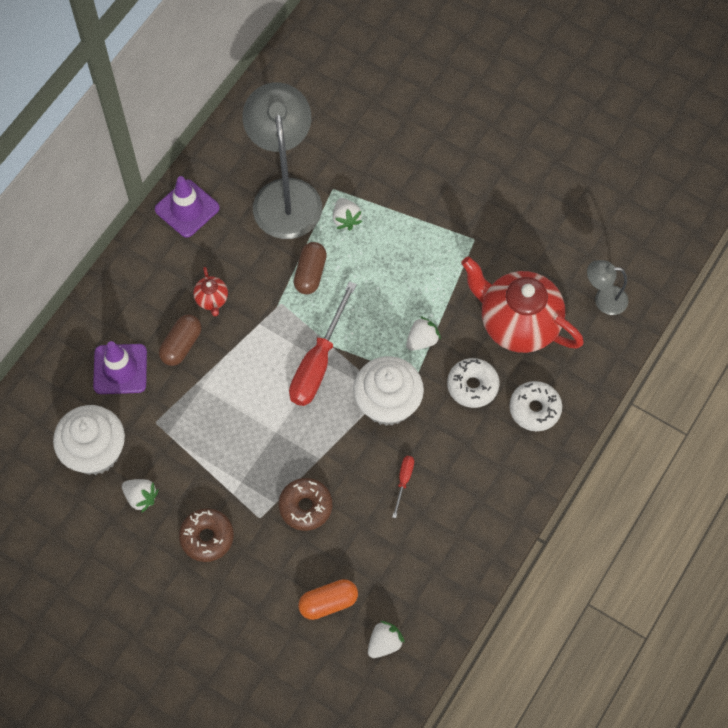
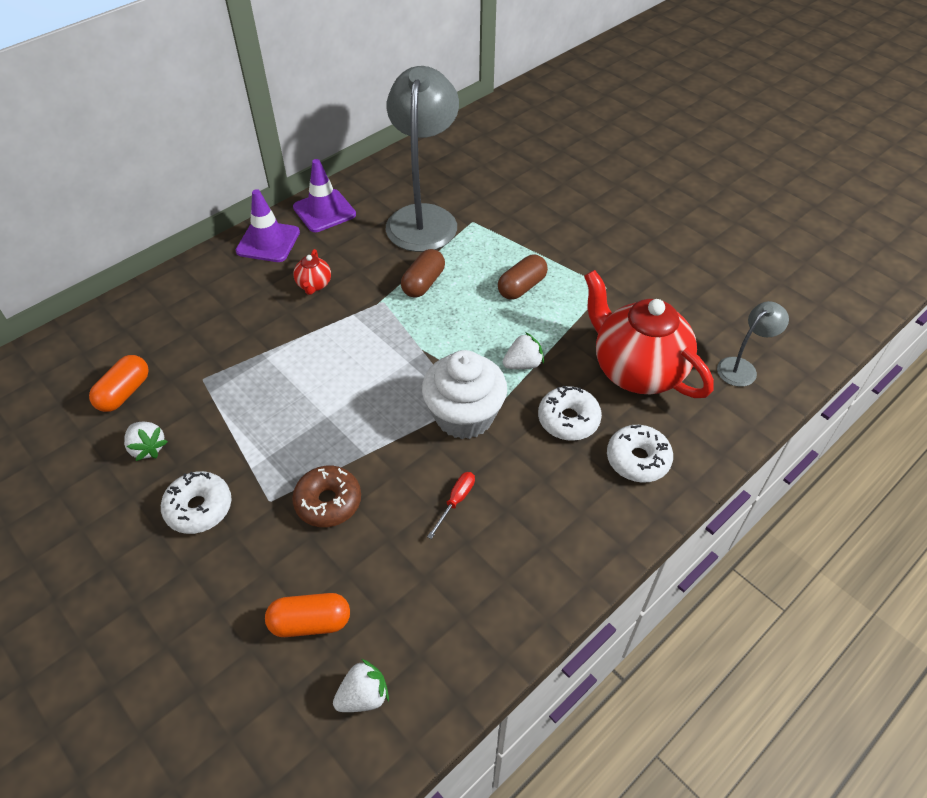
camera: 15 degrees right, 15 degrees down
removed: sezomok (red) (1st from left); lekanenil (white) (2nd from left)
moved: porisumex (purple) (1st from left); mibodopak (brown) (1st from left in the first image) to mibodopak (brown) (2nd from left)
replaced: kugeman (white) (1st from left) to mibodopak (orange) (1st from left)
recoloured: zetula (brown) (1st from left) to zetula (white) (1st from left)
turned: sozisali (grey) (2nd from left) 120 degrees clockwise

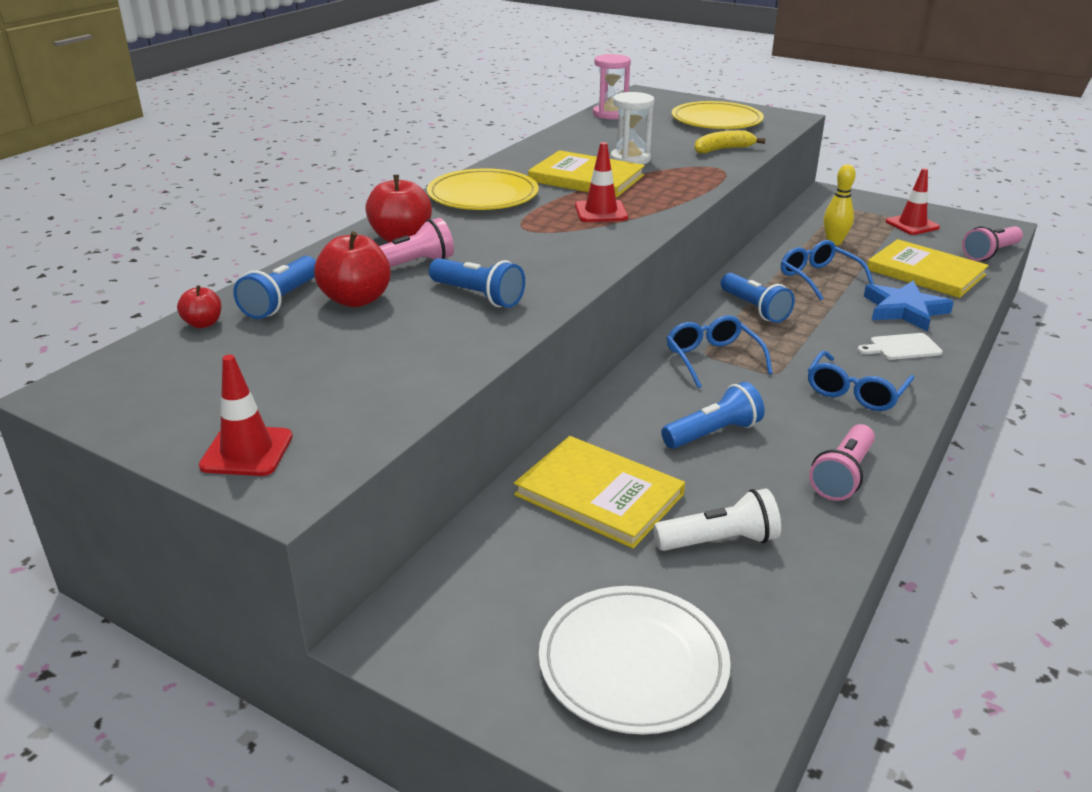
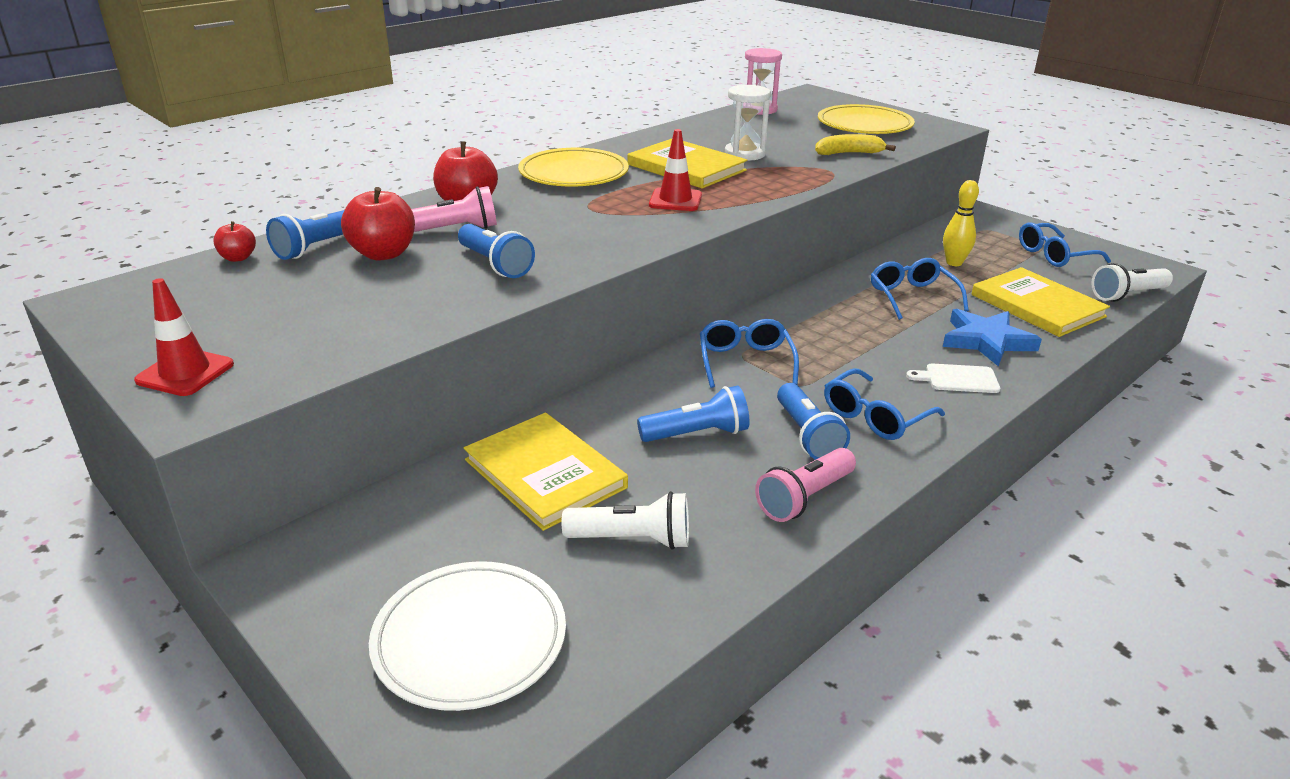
camera: 15 degrees right, 0 degrees up
moved: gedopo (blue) (4th from left)
replaced: porisumex (red) (3rd from left) to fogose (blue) (4th from left)
recoloured: gedopo (pink) (3rd from left) to gedopo (white) (2nd from left)

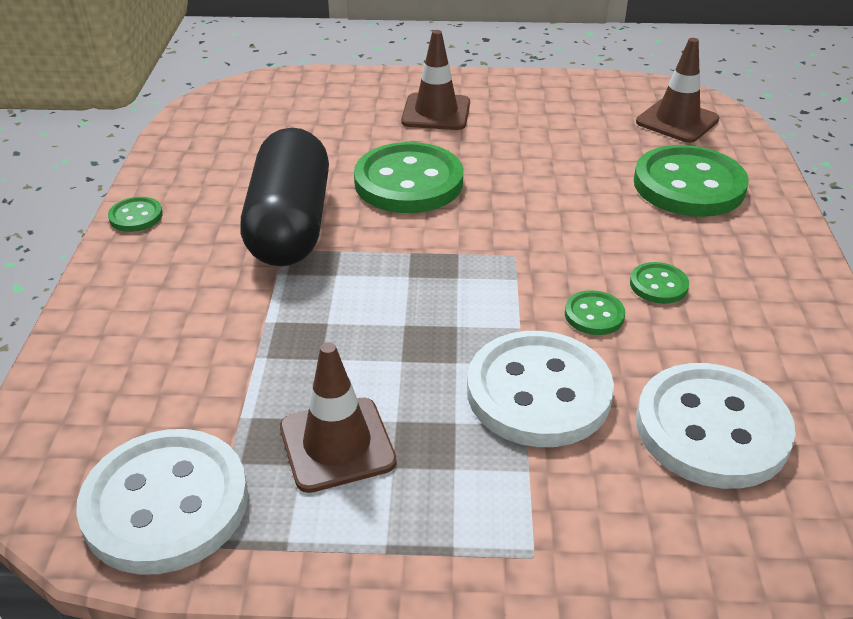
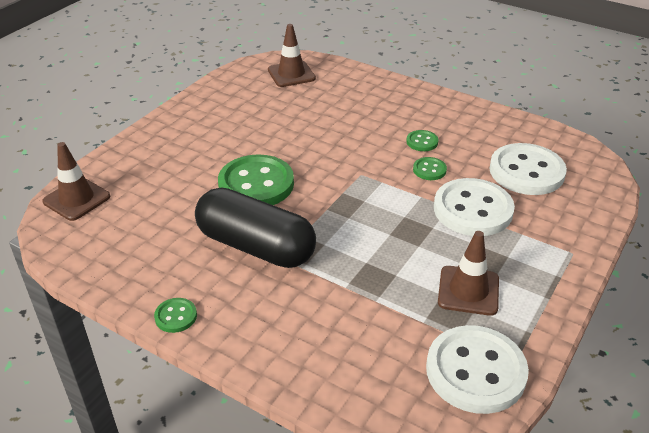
camera: 60 degrees left, 0 degrees up
removed: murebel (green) (5th from left)
moved: porisumex (brown) (2nd from left in the first image) to porisumex (brown) (1st from left)

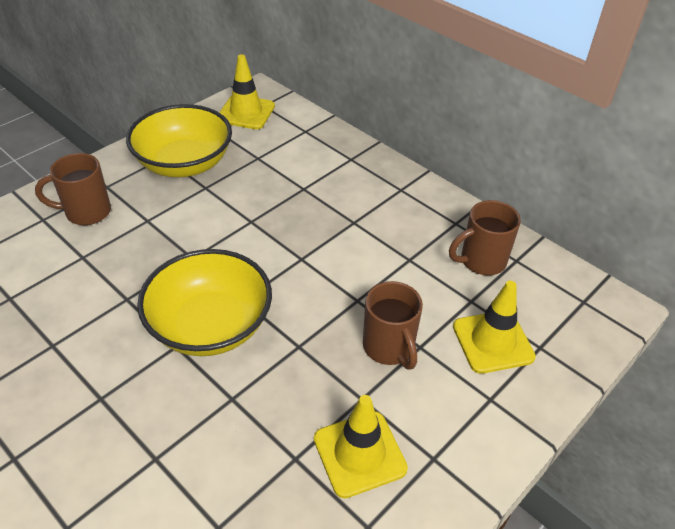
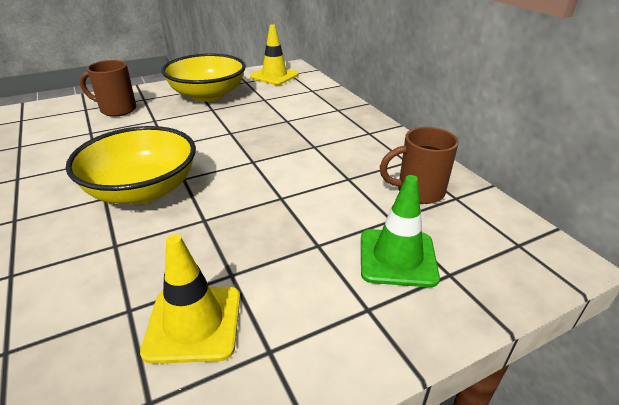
camera: 20 degrees right, 10 degrees down
removed: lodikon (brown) (2nd from left)
recoloured: porisumex (yellow) (3rd from left) to porisumex (green)

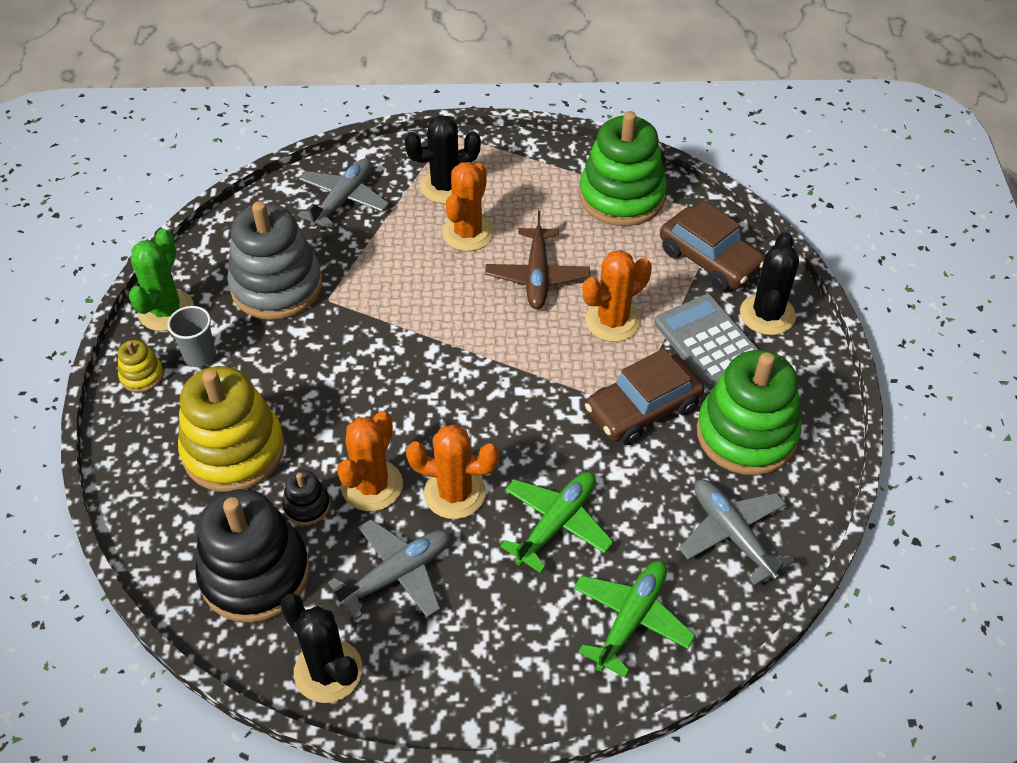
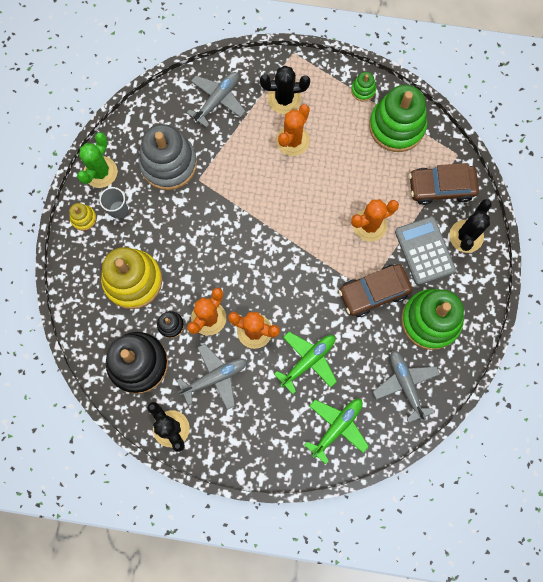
camera: 10 degrees right, 25 degrees up
removed: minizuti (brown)
added: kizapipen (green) (1st from left)
turned: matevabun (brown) (2nd from left) 120 degrees clockwise

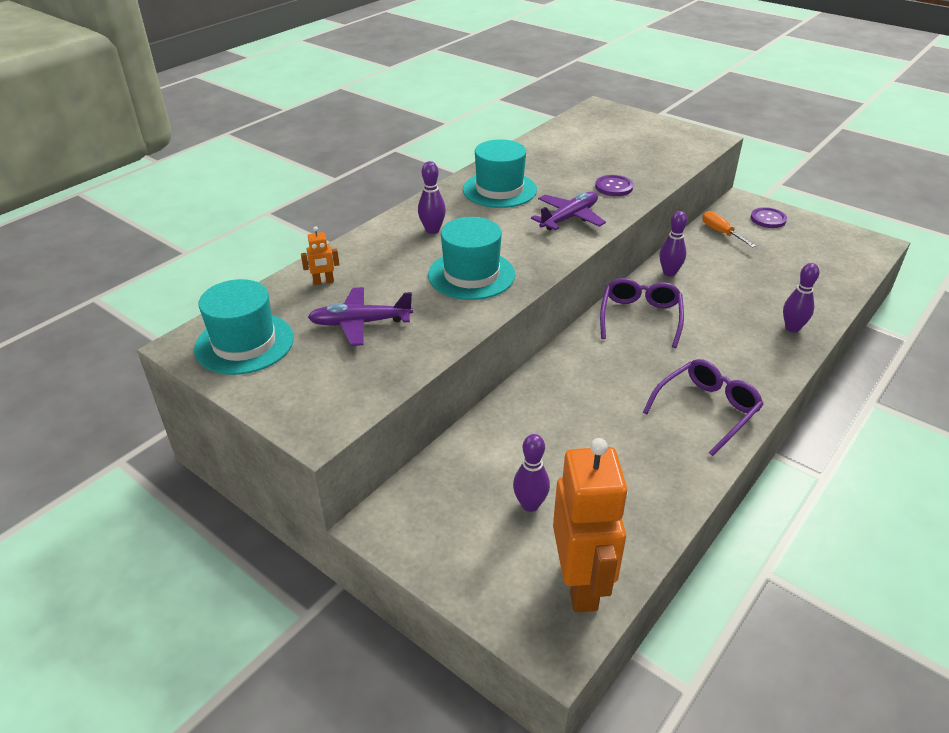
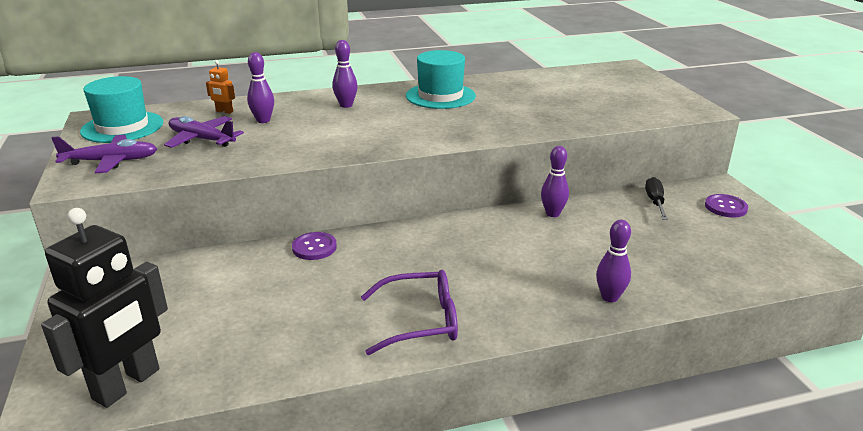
camera: 35 degrees right, 10 degrees down
removed: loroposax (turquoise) (2nd from left); fogose (purple) (1st from left)
moved: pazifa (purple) (2nd from left in the first image) to pazifa (purple) (1st from left); minizuti (purple) (2nd from left in the first image) to minizuti (purple) (1st from left); murebel (purple) (1st from left)
recoloured: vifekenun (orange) (2nd from left) to vifekenun (black); sezomok (orange) to sezomok (black)

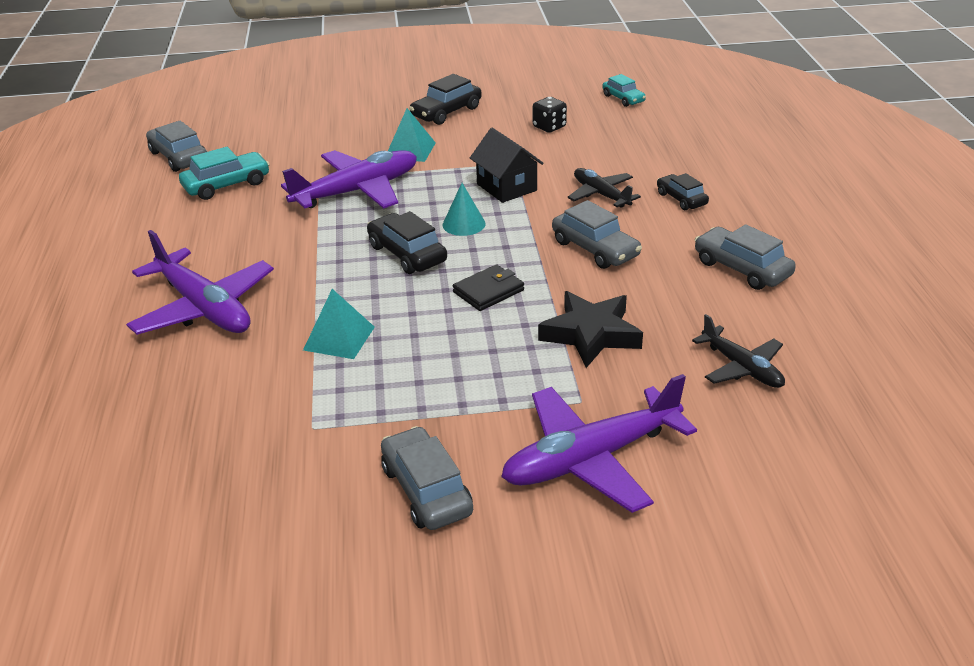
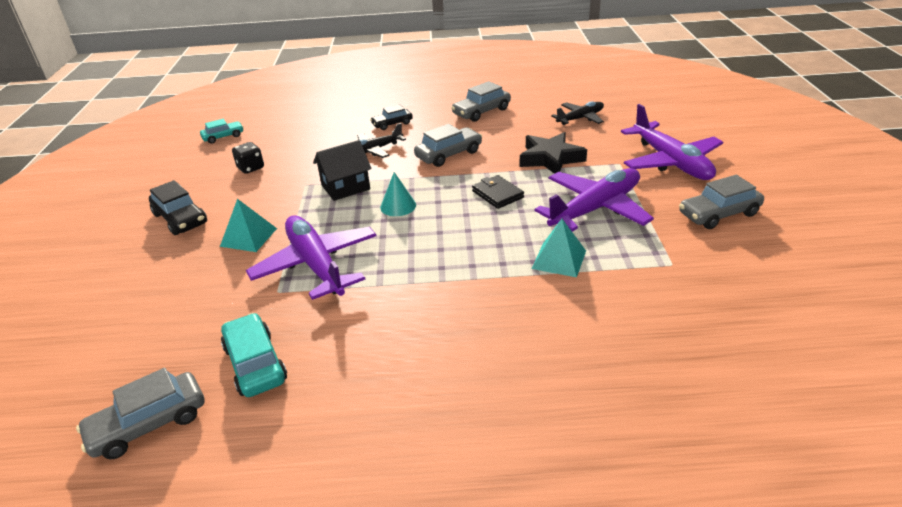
camera: 85 degrees left, 0 degrees up
removed: matevabun (black) (1st from left)
moved: minizuti (purple) (1st from left in the first image) to minizuti (purple) (2nd from left)

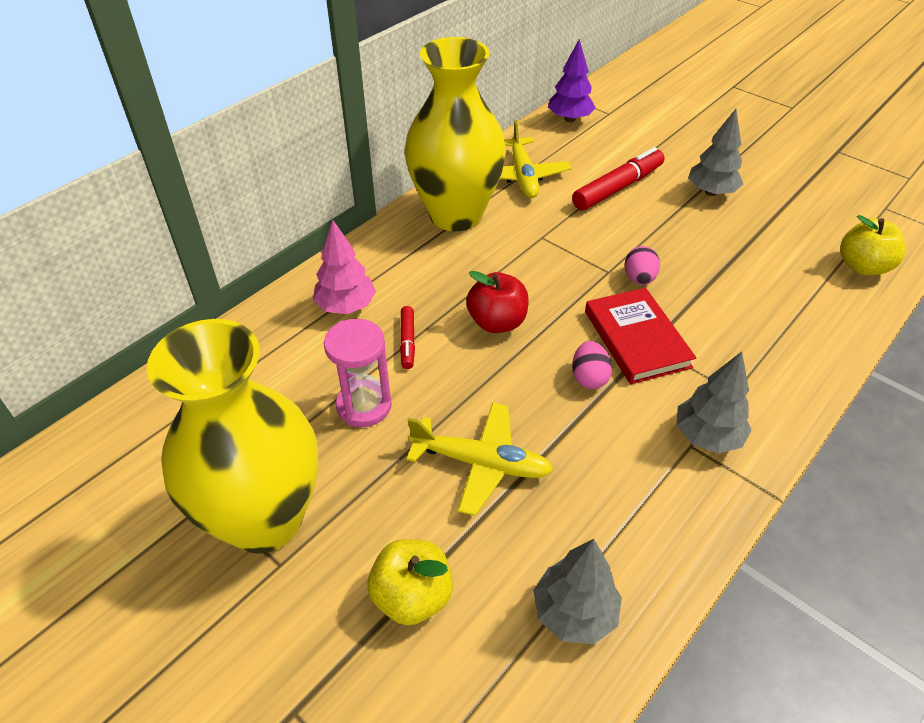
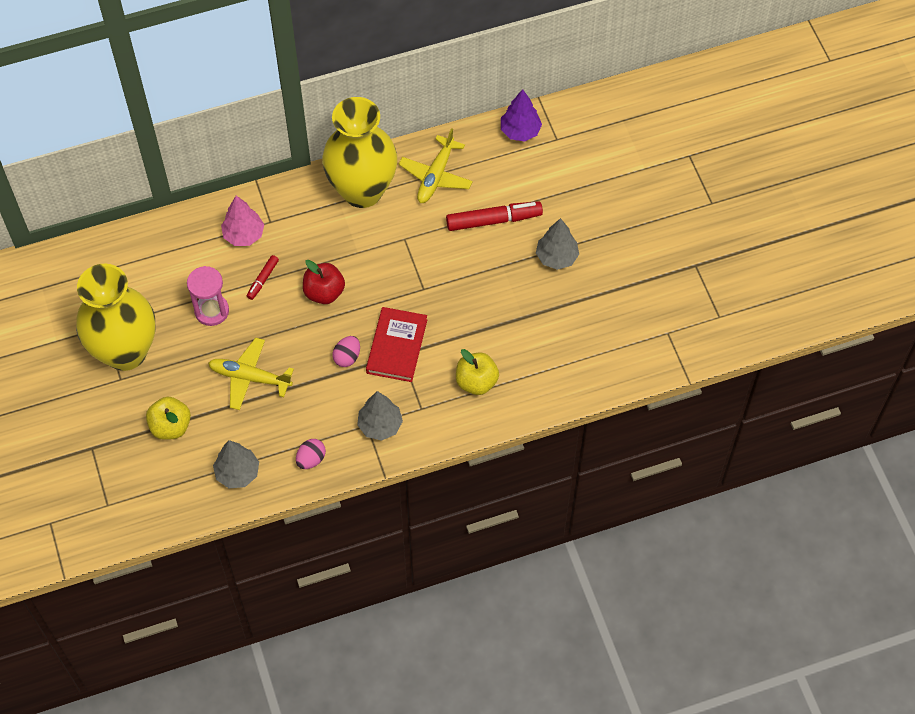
camera: 30 degrees right, 15 degrees up
moved: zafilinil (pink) (2nd from left in the first image) to zafilinil (pink) (1st from left); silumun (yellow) (2nd from left)
turned: minizuti (yellow) (1st from left) 150 degrees clockwise

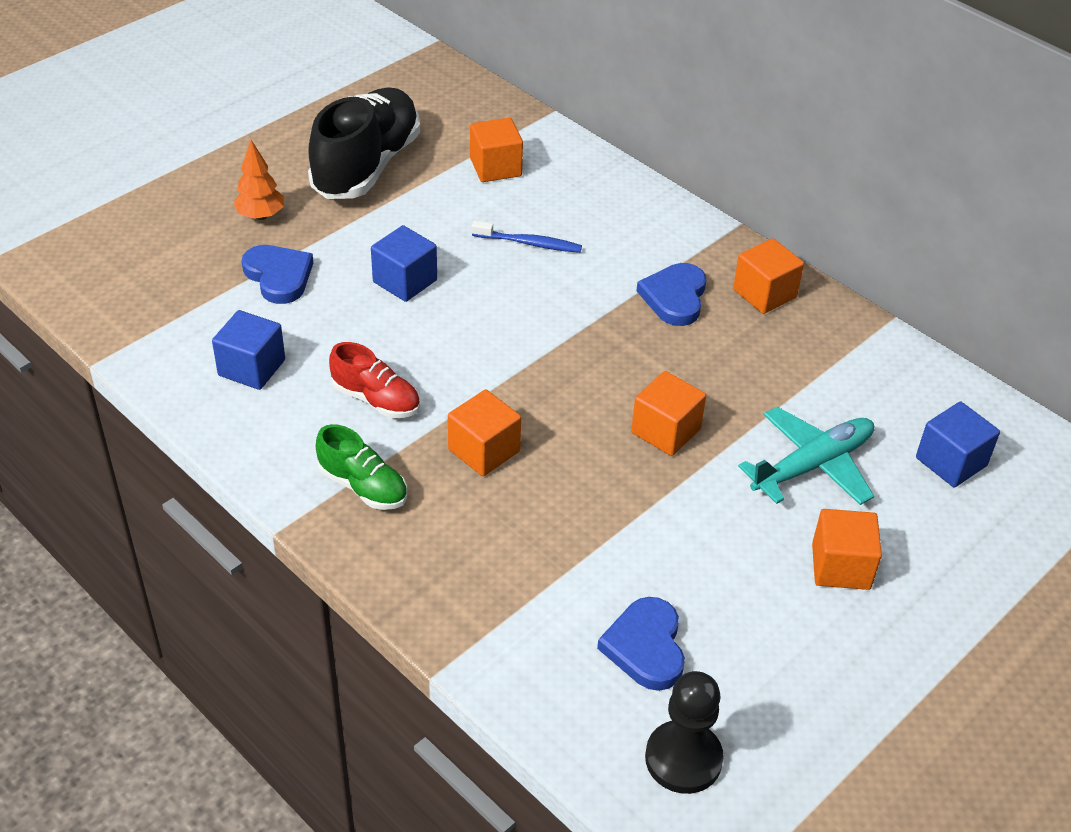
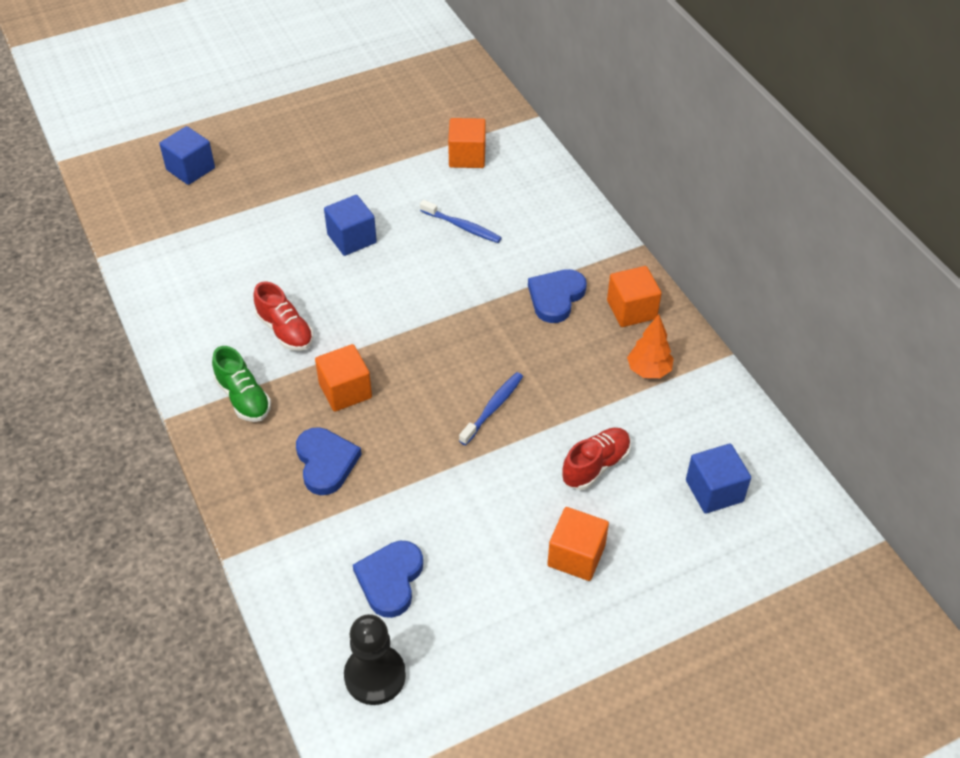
camera: 20 degrees right, 5 degrees up
removed: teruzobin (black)
moved: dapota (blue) (1st from left); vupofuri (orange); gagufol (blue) (1st from left)
replaced: dapota (orange) (3rd from left) to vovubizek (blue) (2nd from left); minizuti (turquoise) to teruzobin (red) (2nd from left)

